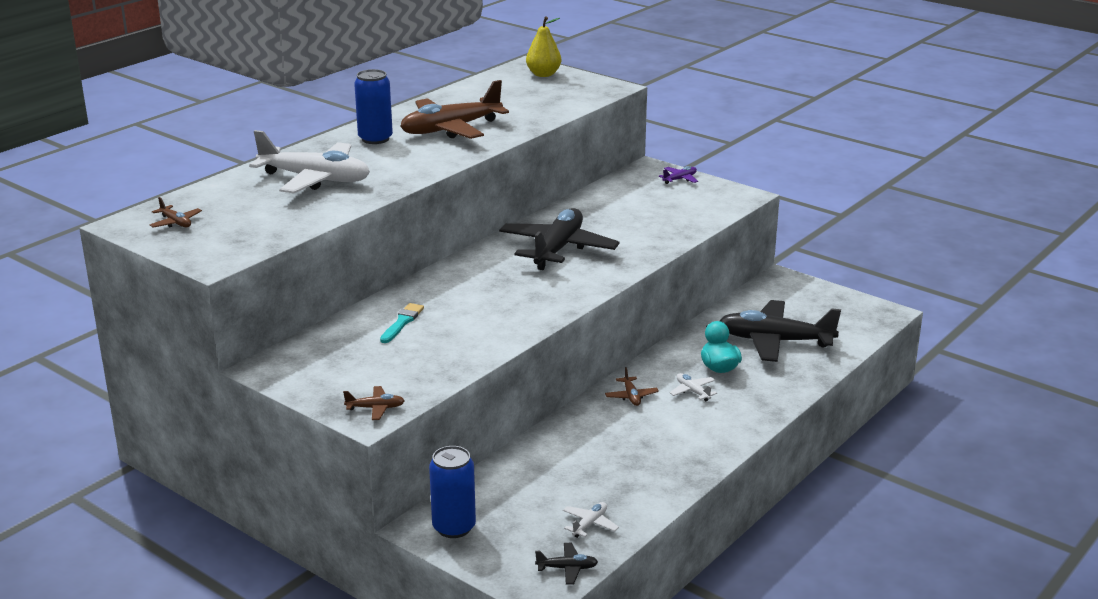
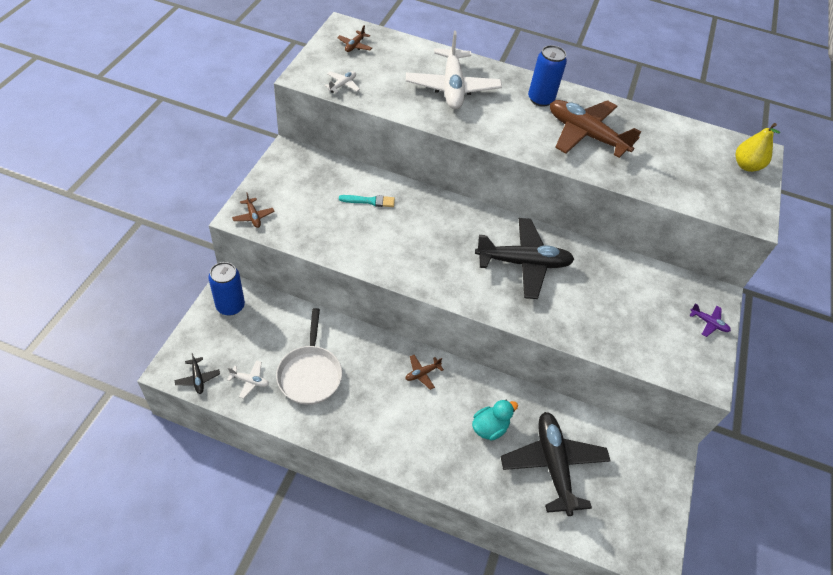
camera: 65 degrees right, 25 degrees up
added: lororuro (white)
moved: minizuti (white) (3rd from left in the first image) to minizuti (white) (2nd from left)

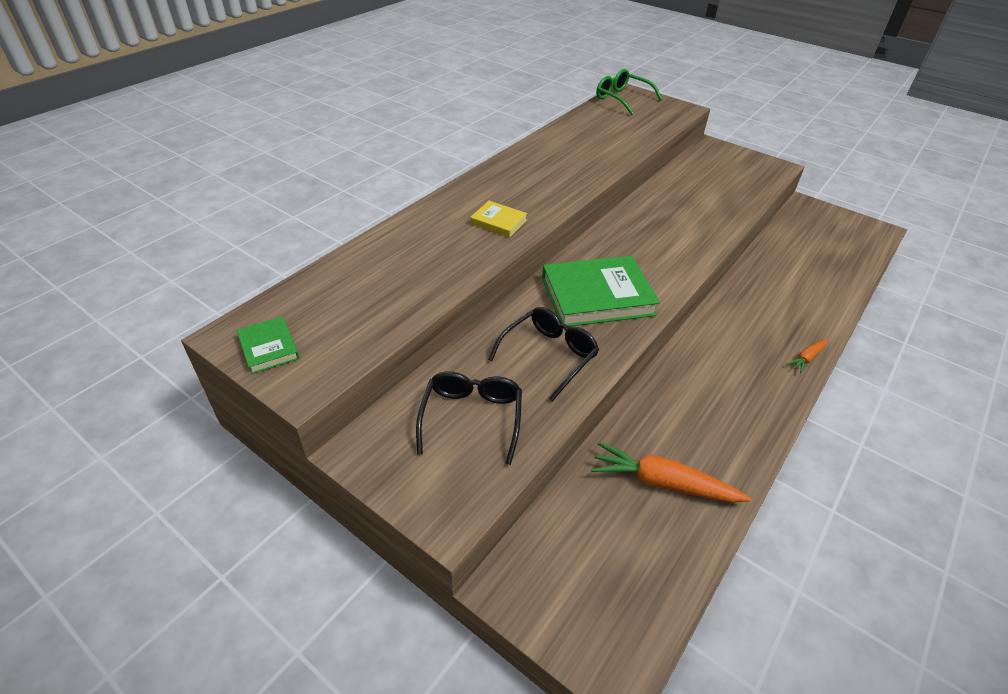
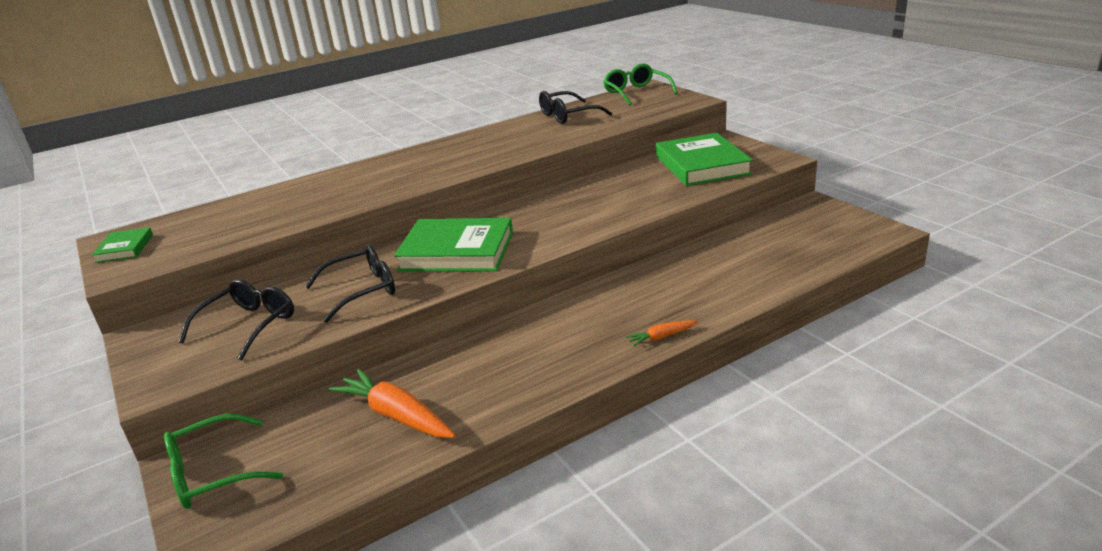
camera: 25 degrees right, 15 degrees down
removed: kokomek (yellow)
added: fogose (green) (1st from left); fogose (black) (3rd from left); kokomek (green) (3rd from left)

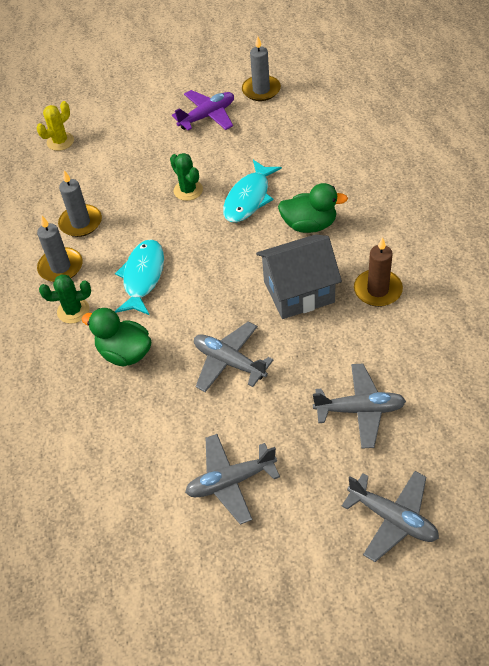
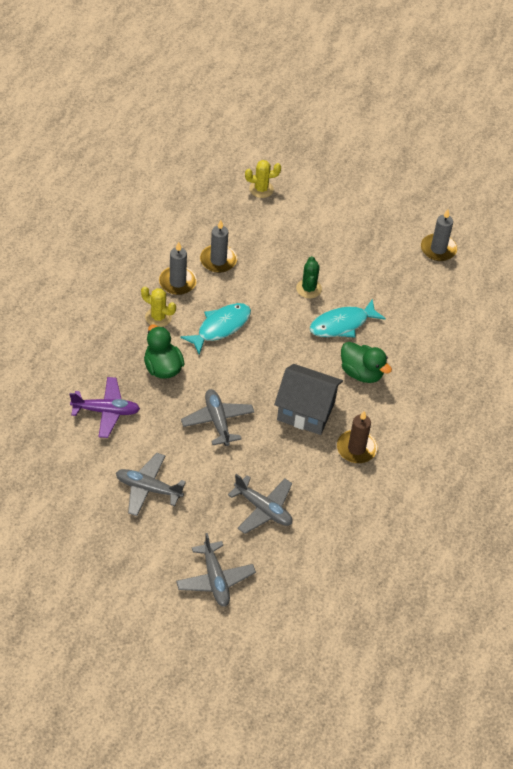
camera: 30 degrees right, 0 degrees up
moved: minizuti (purple)
recoloured: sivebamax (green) (1st from left) to sivebamax (yellow) (1st from left)

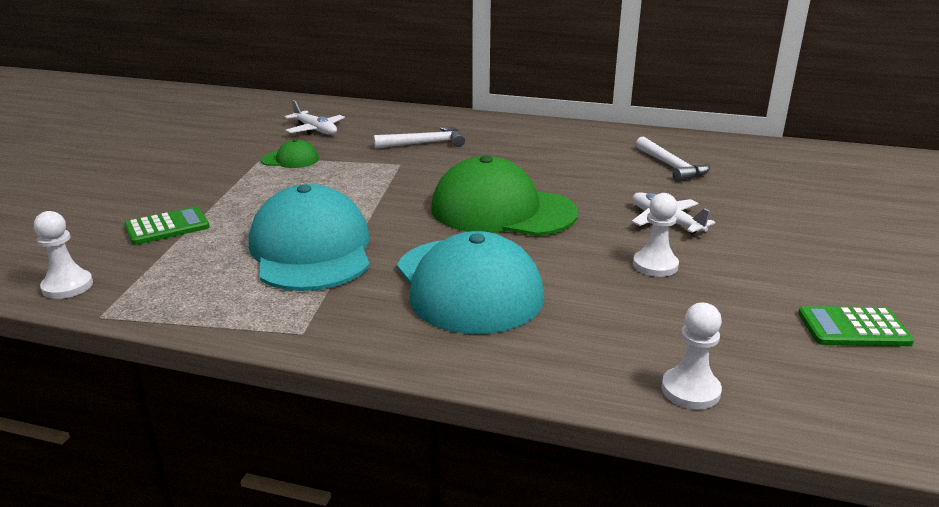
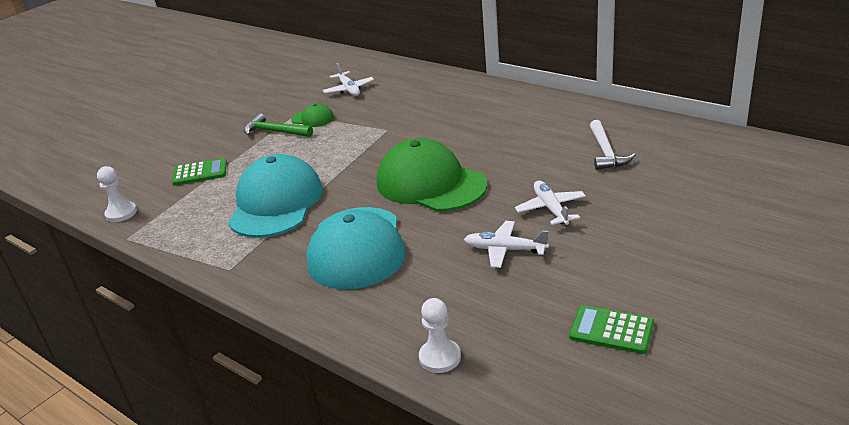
camera: 25 degrees right, 5 degrees up
removed: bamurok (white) (1st from left)
added: bamurok (green)
replaced: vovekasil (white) (2nd from left) to minizuti (white) (2nd from left)

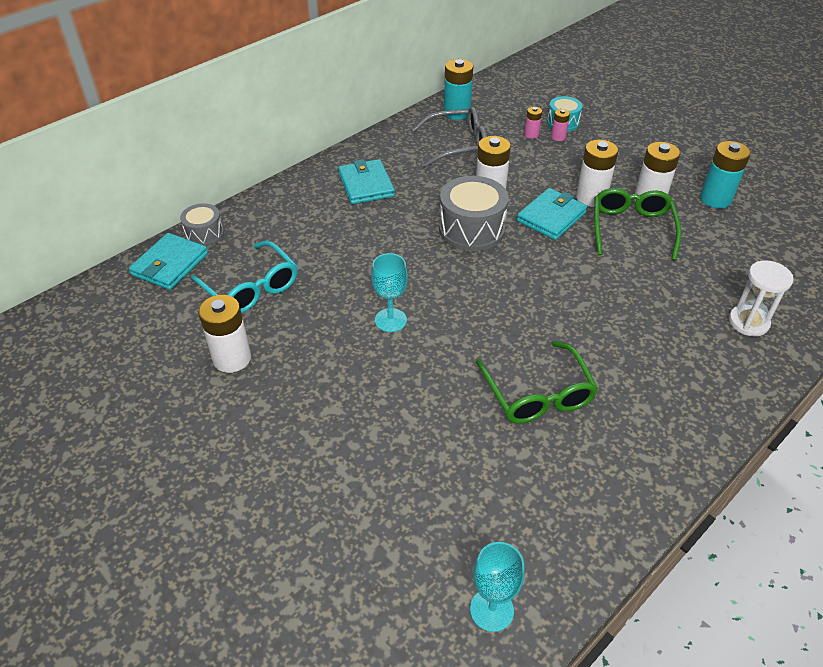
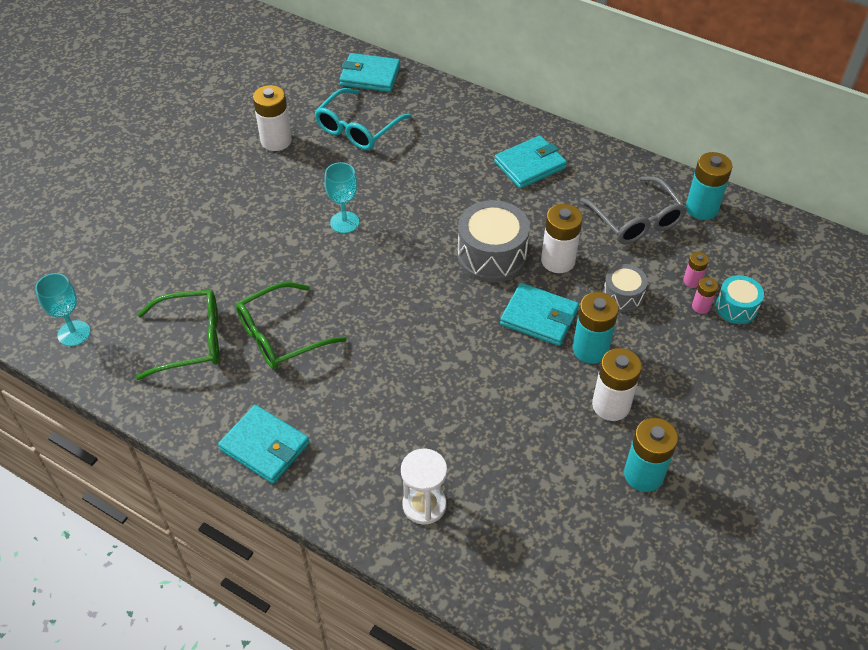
camera: 75 degrees right, 5 degrees up
added: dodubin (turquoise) (1st from left)
moved: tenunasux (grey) (1st from left in the first image) to tenunasux (grey) (2nd from left); fogose (green) (2nd from left in the first image) to fogose (green) (1st from left)
recoloured: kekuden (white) (3rd from left) to kekuden (turquoise) (1st from left)

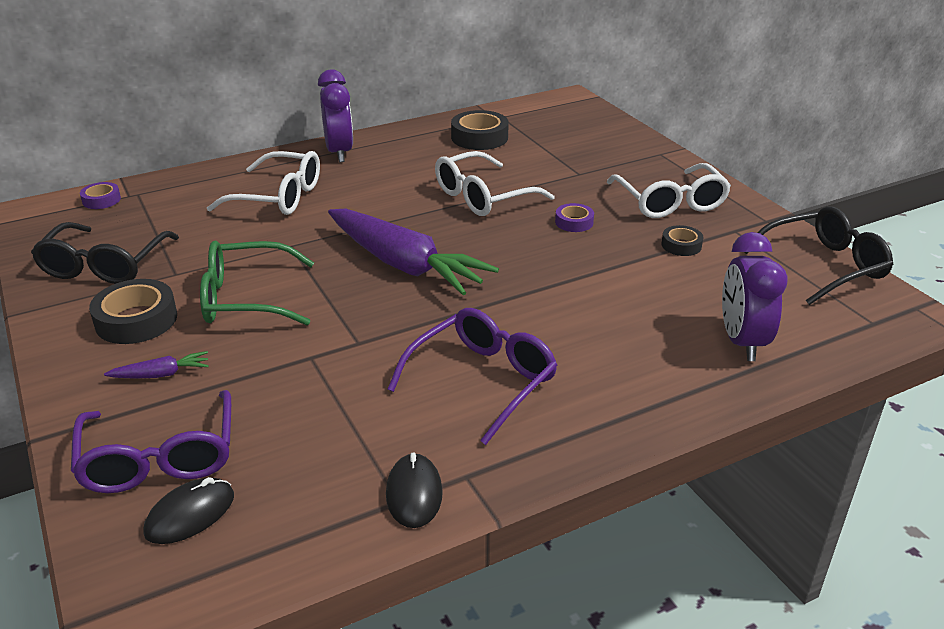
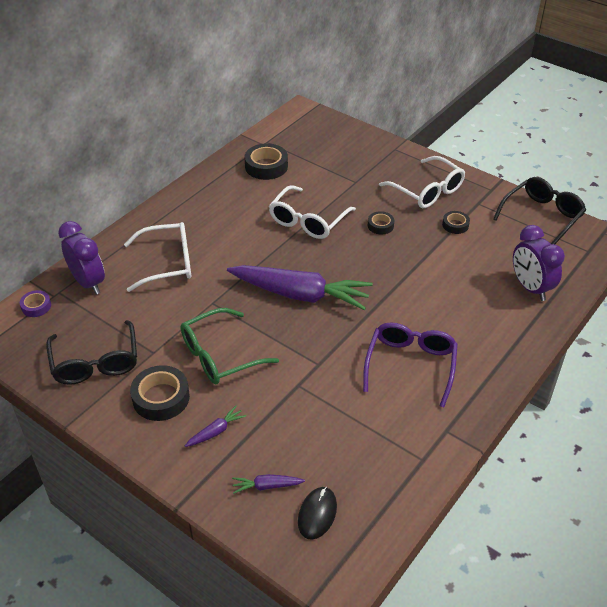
camera: 25 degrees left, 10 degrees up
removed: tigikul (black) (2nd from left)
moved: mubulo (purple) (1st from left)
replaced: fogose (purple) (1st from left) to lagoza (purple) (2nd from left)
recoloured: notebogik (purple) (2nd from left) to notebogik (black) (3rd from left)

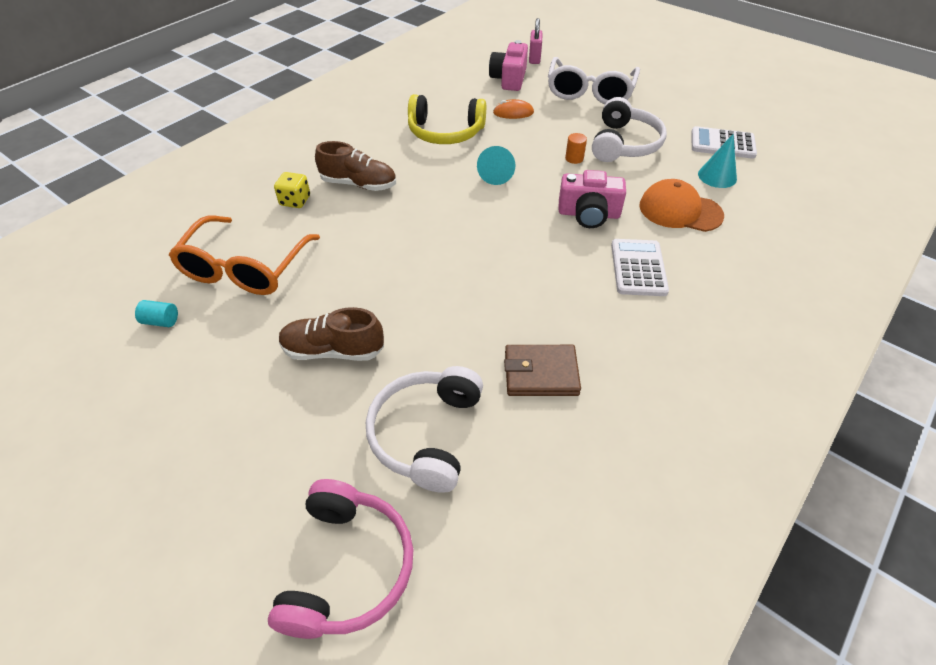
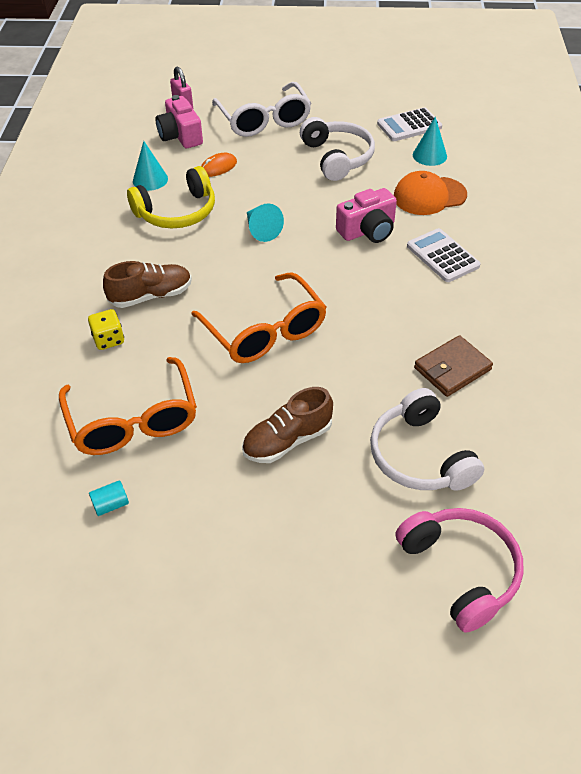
camera: 35 degrees left, 0 degrees up
removed: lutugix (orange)
added: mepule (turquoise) (1st from left); fogose (orange) (2nd from left)

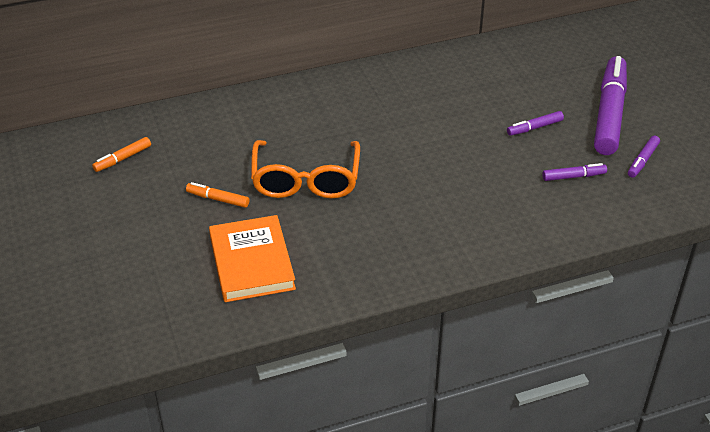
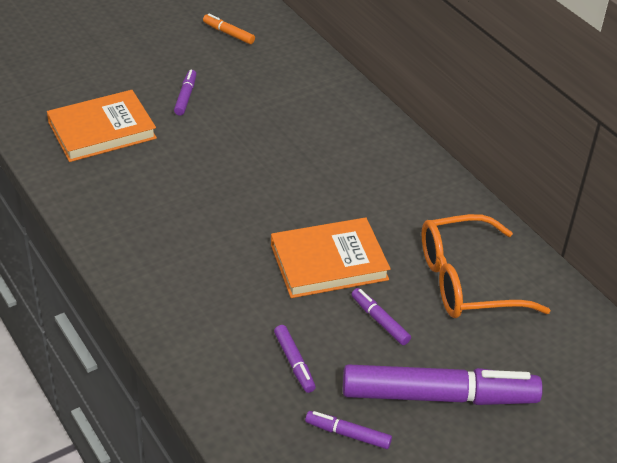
camera: 75 degrees right, 0 degrees up
added: kokomek (orange) (2nd from left)
moved: fogose (orange)
recoloured: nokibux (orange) (2nd from left) to nokibux (purple) (1st from left)

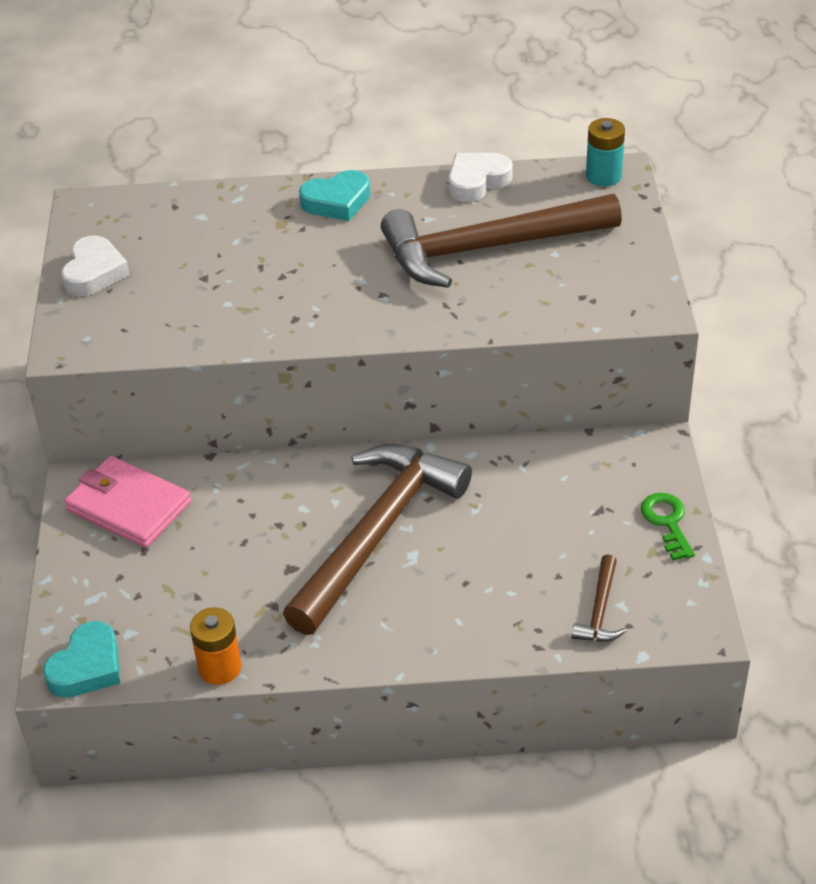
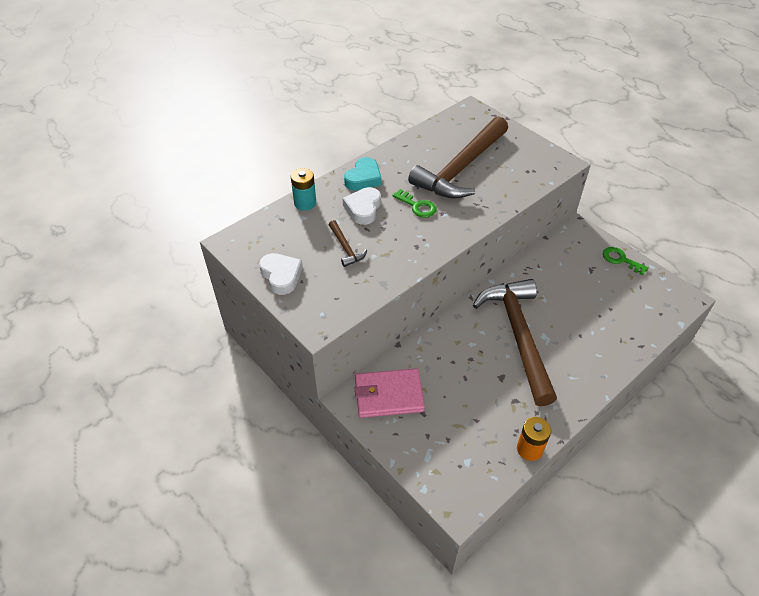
camera: 40 degrees left, 5 degrees up
removed: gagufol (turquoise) (1st from left)
added: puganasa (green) (1st from left)
moved: gagufol (white) (2nd from left); bamurok (brown) (3rd from left in the first image) to bamurok (brown) (1st from left); kekuden (turquoise)

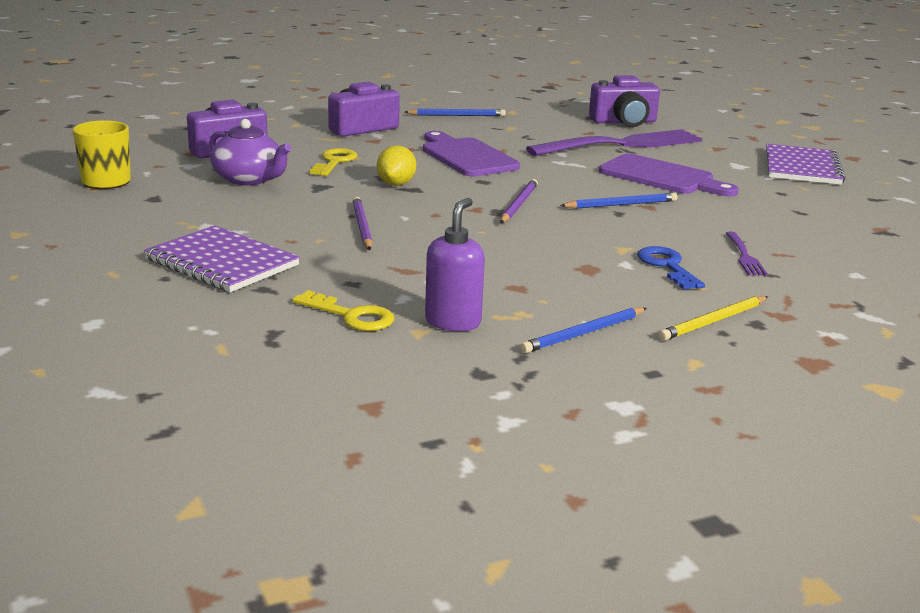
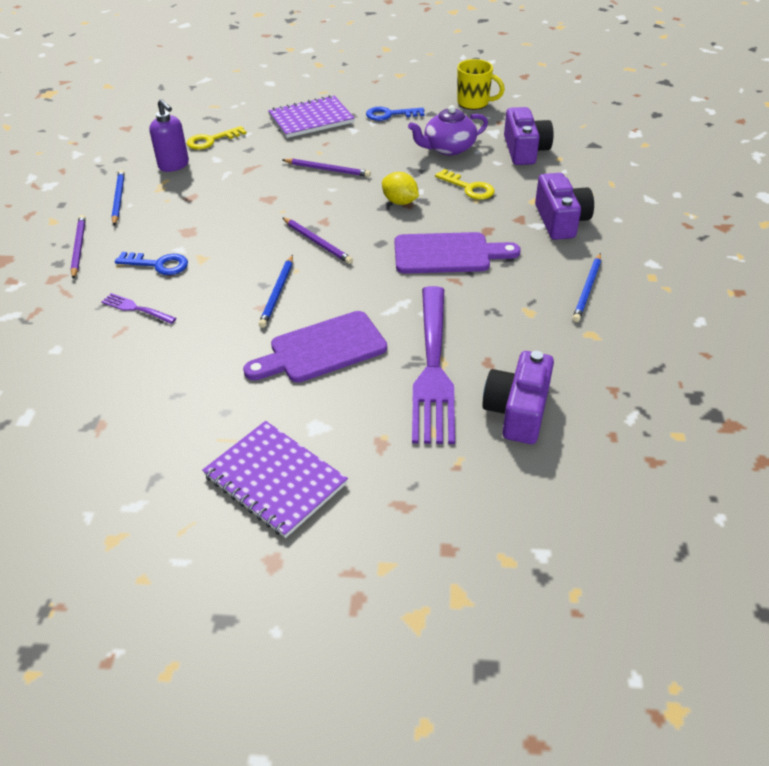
camera: 120 degrees right, 20 degrees up
added: puganasa (blue) (2nd from left)
recoloured: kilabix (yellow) to kilabix (purple) (1st from left)

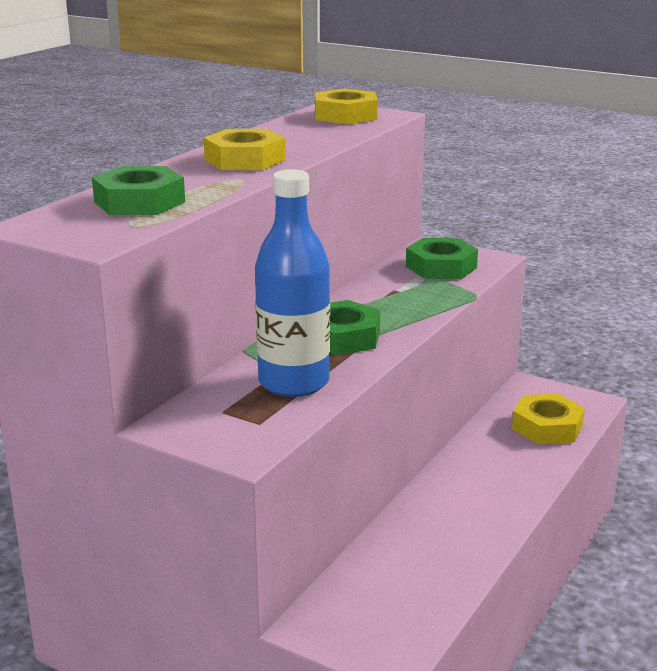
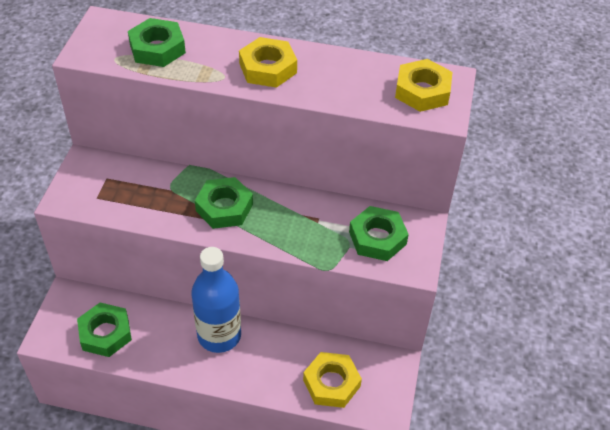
camera: 70 degrees right, 25 degrees up
added: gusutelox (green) (1st from left)
moved: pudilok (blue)

